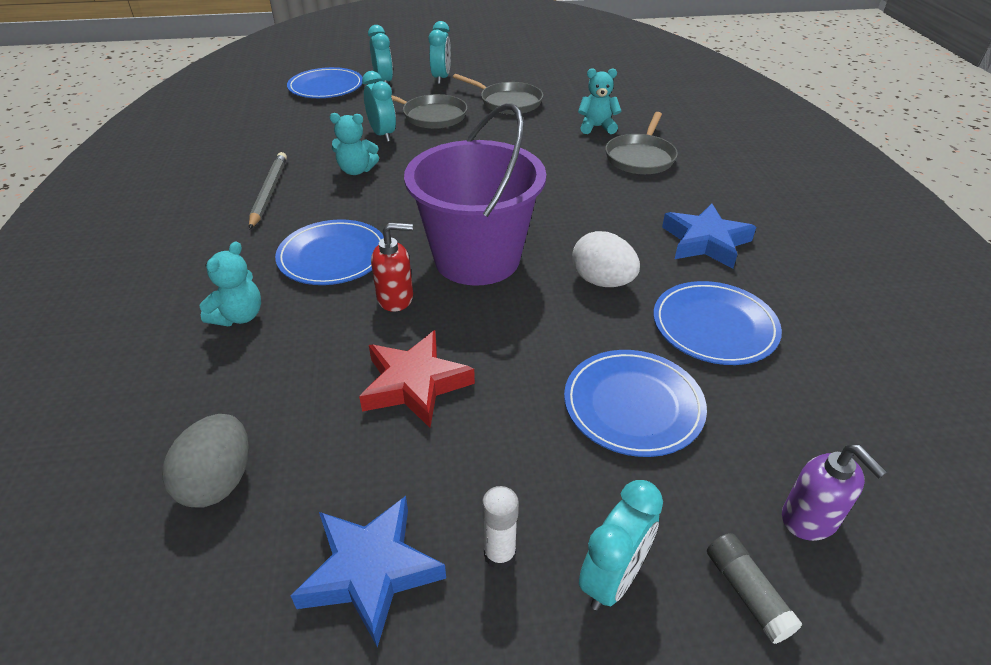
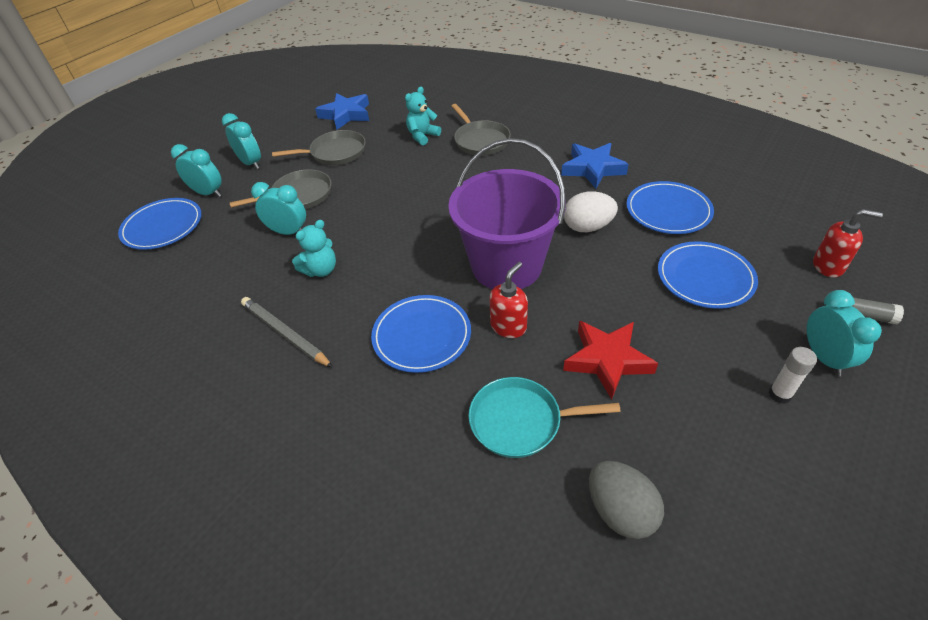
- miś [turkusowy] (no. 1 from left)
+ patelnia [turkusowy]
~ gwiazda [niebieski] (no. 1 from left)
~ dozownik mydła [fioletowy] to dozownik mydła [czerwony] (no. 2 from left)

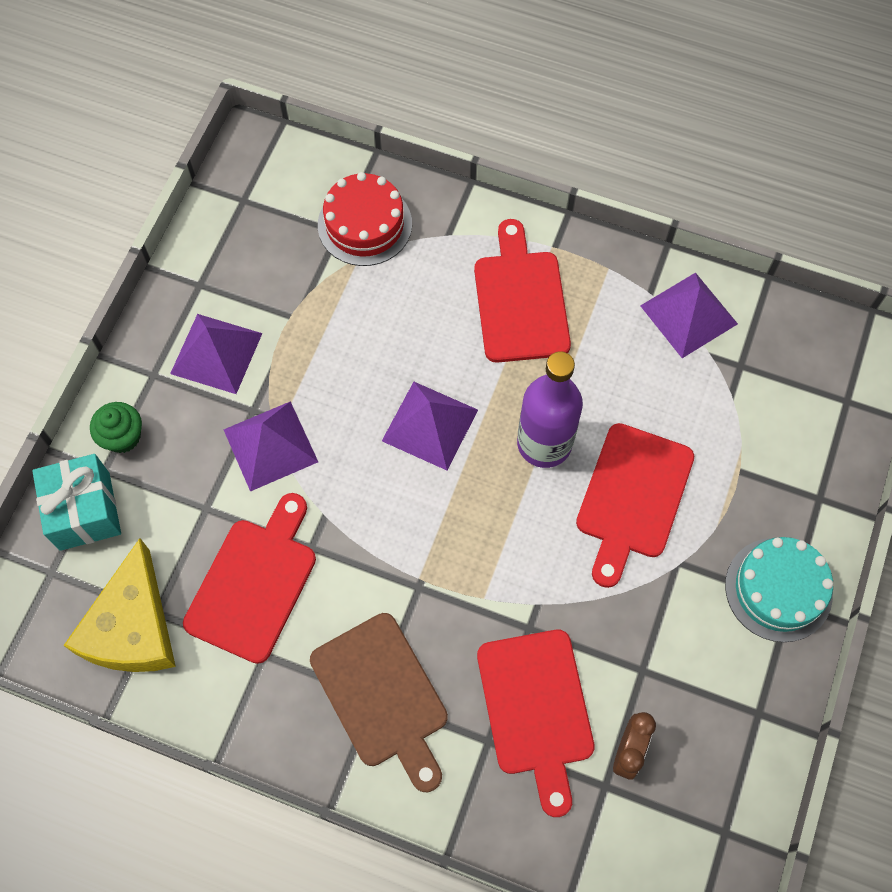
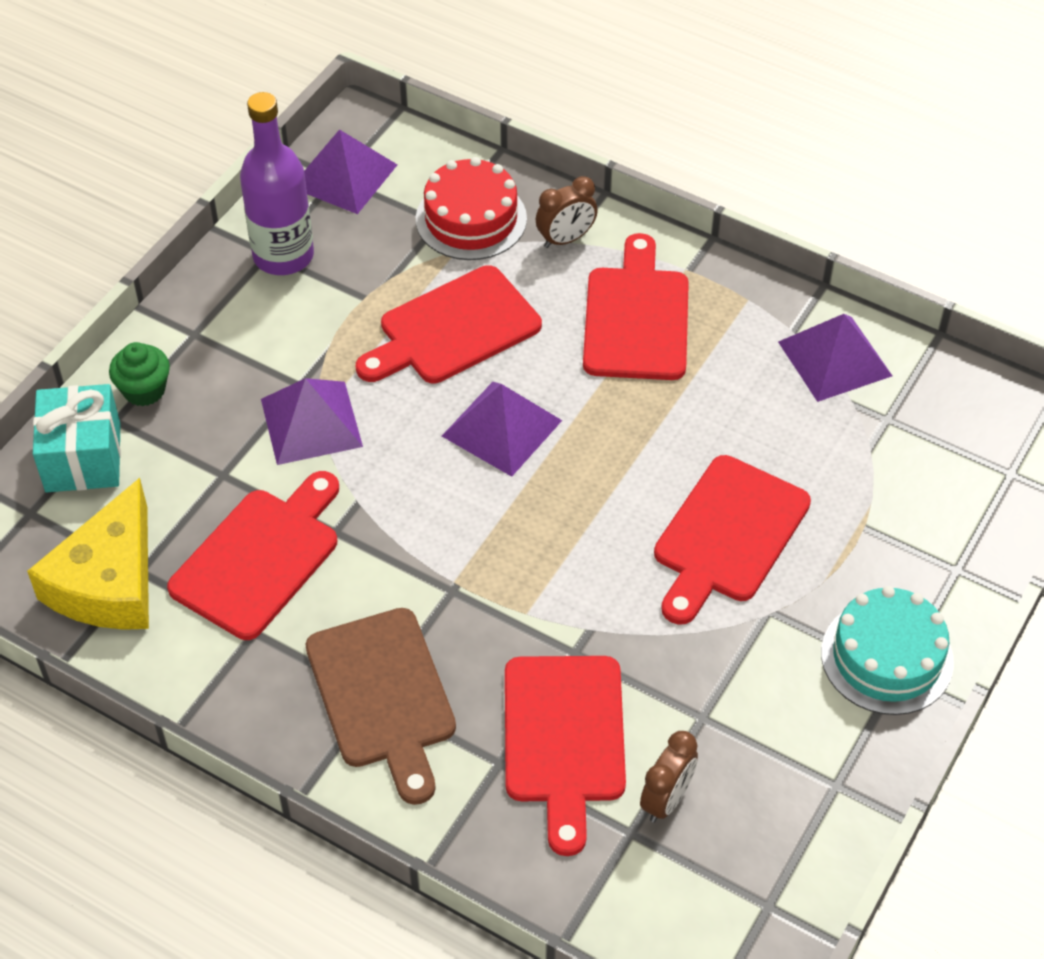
+ deska do krojenia [czerwony] (no. 2 from left)
+ budzik [brązowy] (no. 1 from left)
~ piramida [fioletowy] (no. 1 from left in the first image) to piramida [fioletowy] (no. 2 from left)
~ butelka [fioletowy]

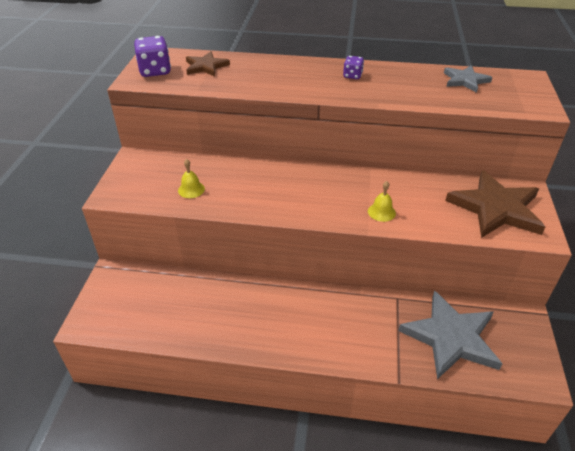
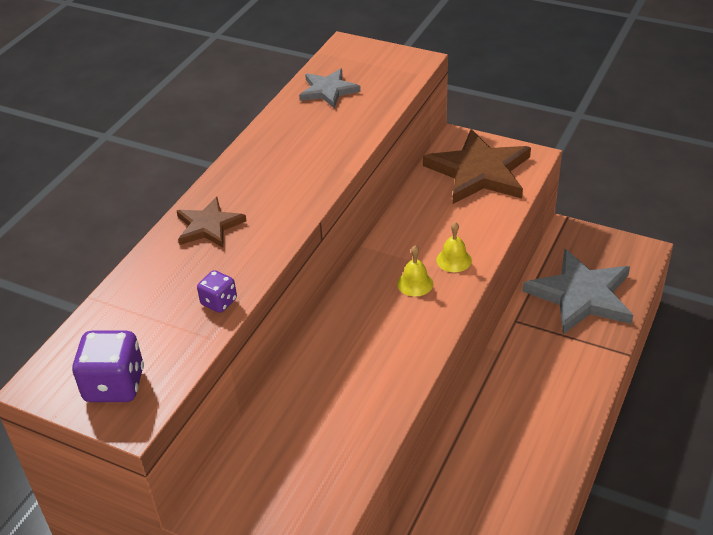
~ dzwonek [żółty] (no. 1 from left)
~ gwiazda [brązowy] (no. 1 from left)
~ kostka do gry [fioletowy] (no. 2 from left)

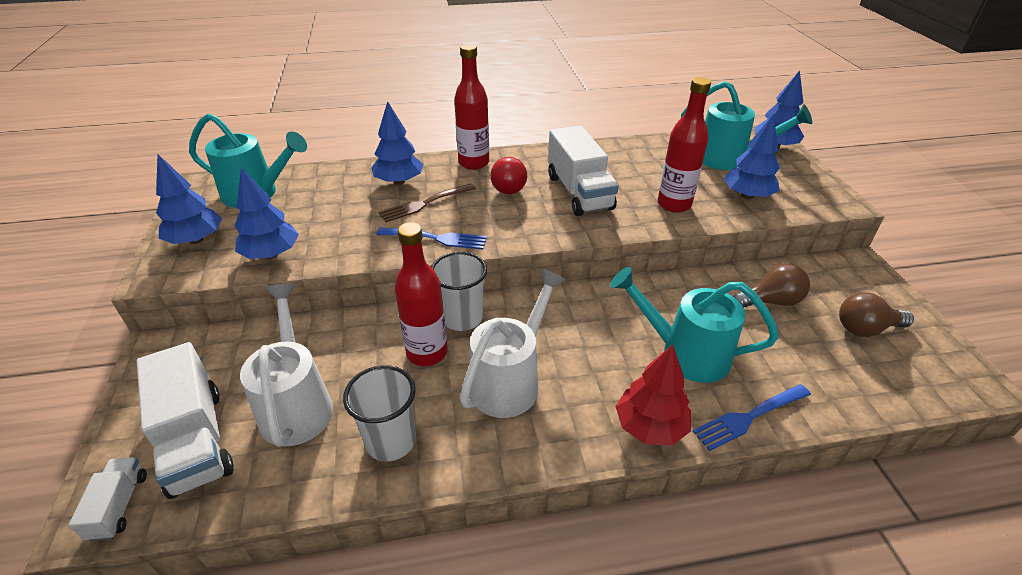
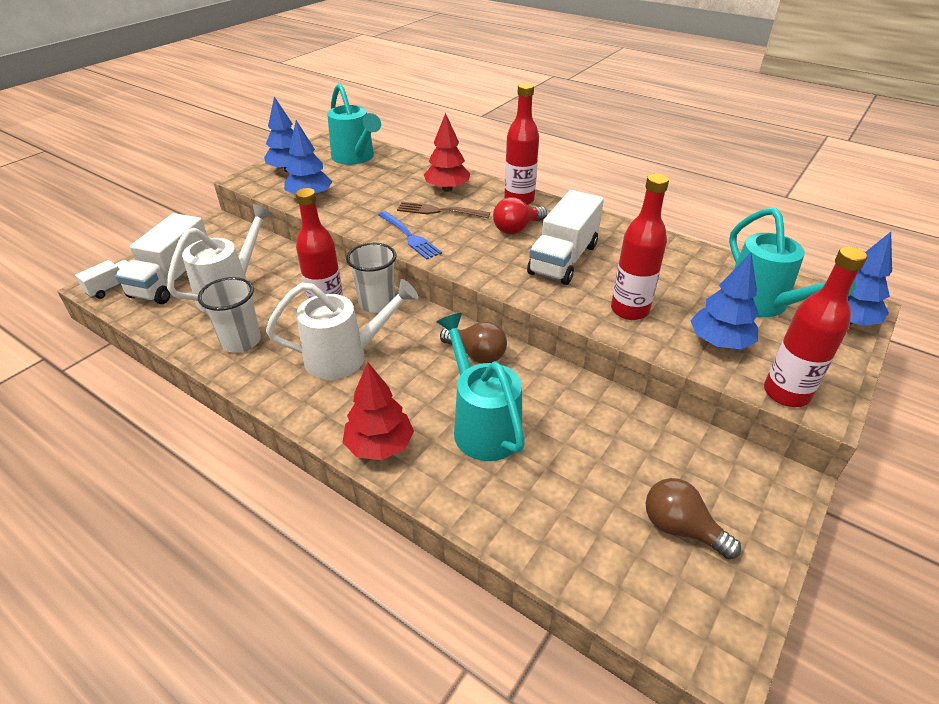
- widelec [niebieski] (no. 2 from left)
+ butelka [czerwony] (no. 4 from left)
~ żarówka [brązowy] (no. 1 from left)
~ drzewko [niebieski] (no. 3 from left) to drzewko [czerwony] (no. 2 from left)

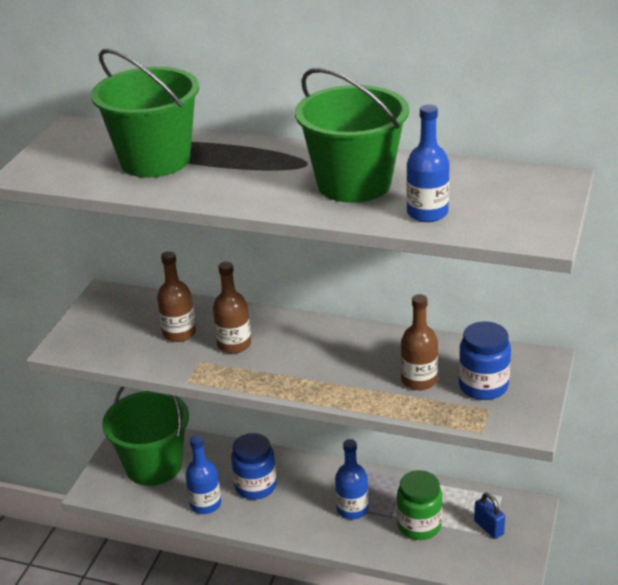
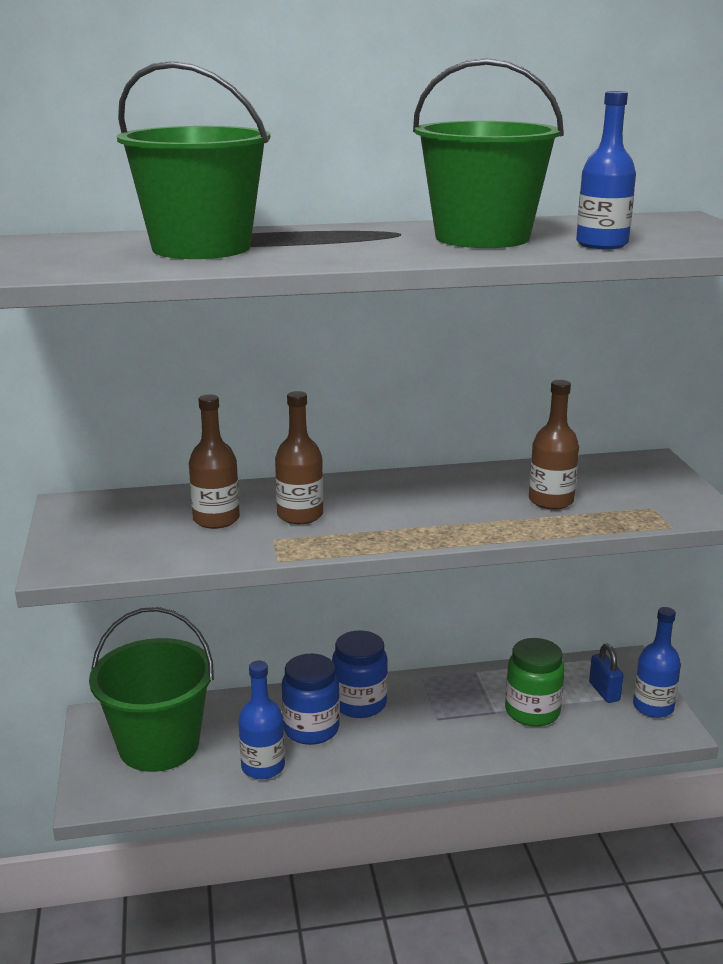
~ butelka [niebieski] (no. 2 from left in the first image) to butelka [niebieski] (no. 3 from left)
~ słoik [niebieski] (no. 2 from left)
~ kłódka [niebieski] 45 degrees clockwise

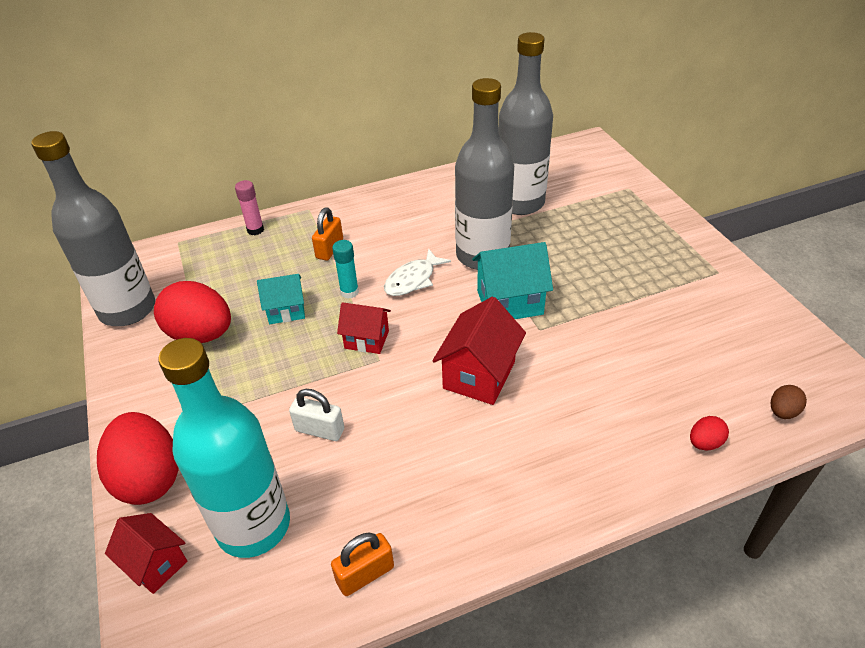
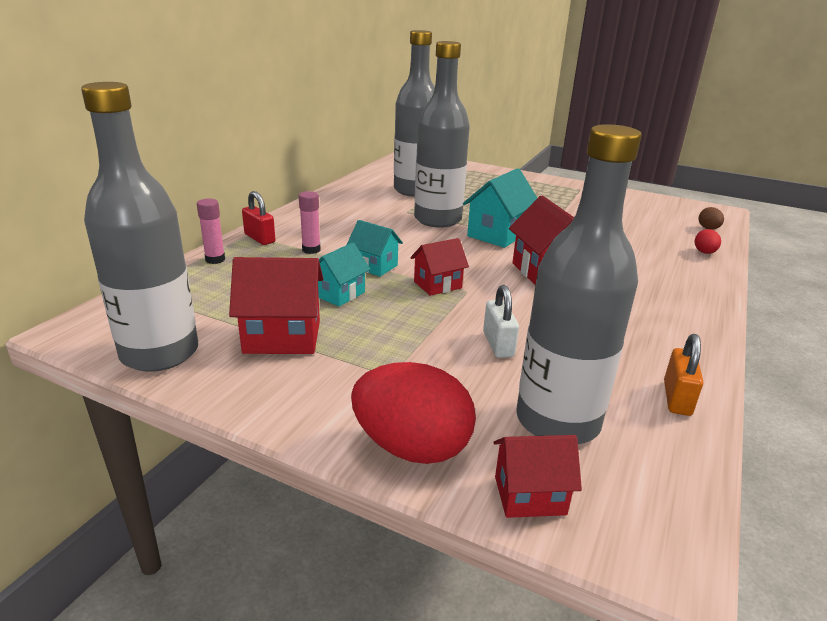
- ryba [biały]
+ kłódka [czerwony]
~ jajko [czerwony] (no. 2 from left) to domek [czerwony] (no. 1 from left)
~ kłódka [pomarańczowy] (no. 1 from left) to klej w sztyfcie [różowy] (no. 2 from left)
~ klej w sztyfcie [turkusowy] to domek [turkusowy] (no. 2 from left)
~ butelka [turkusowy] to butelka [szary] (no. 4 from left)
~ kłódka [biały] 75 degrees counterclockwise

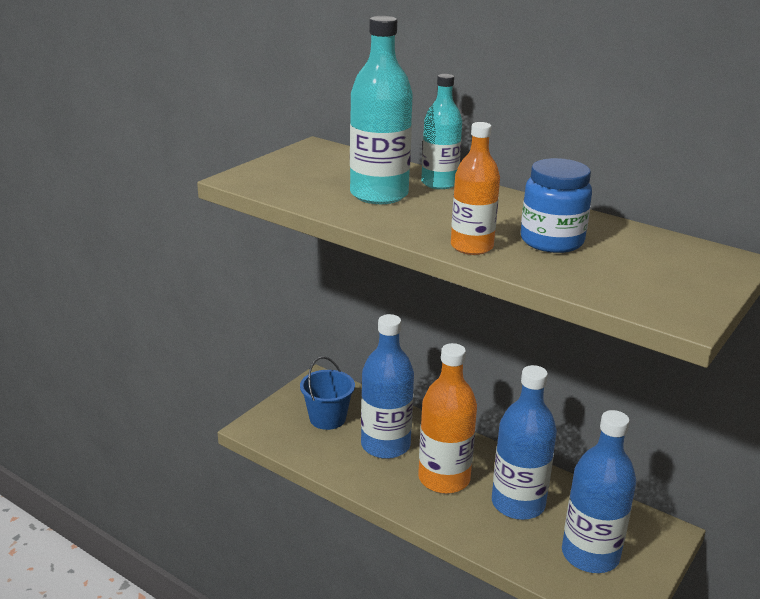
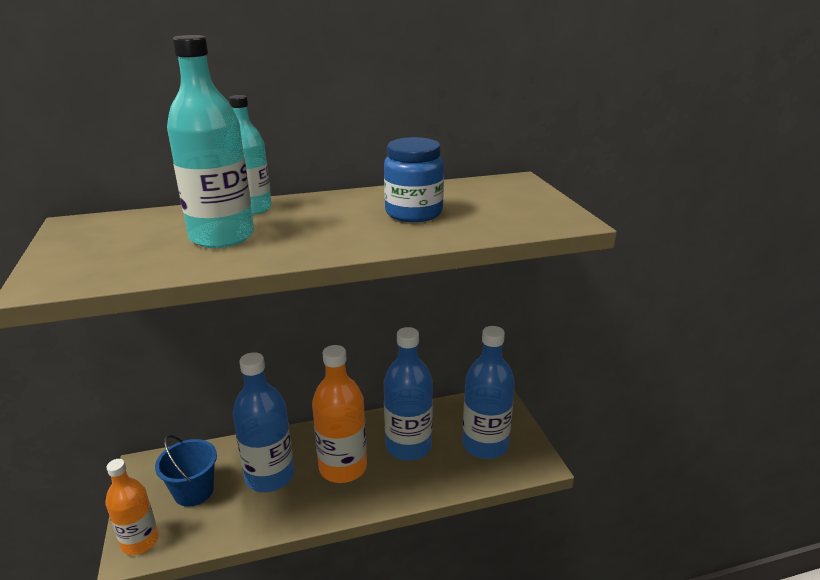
~ butelka [pomarańczowy] (no. 2 from left in the first image) to butelka [pomarańczowy] (no. 1 from left)

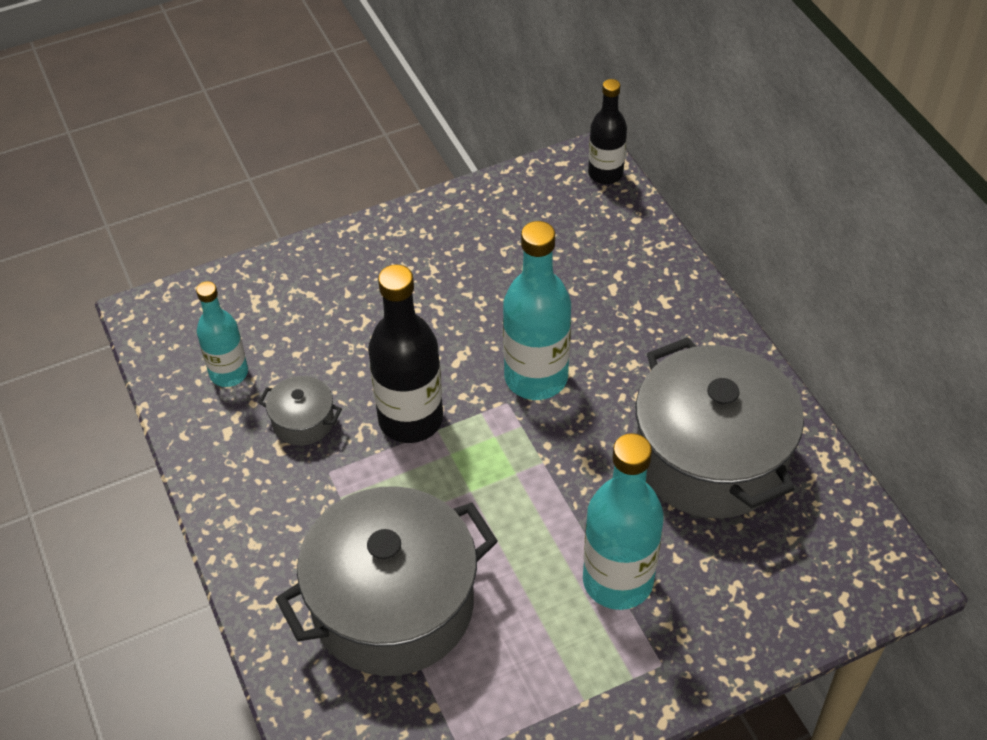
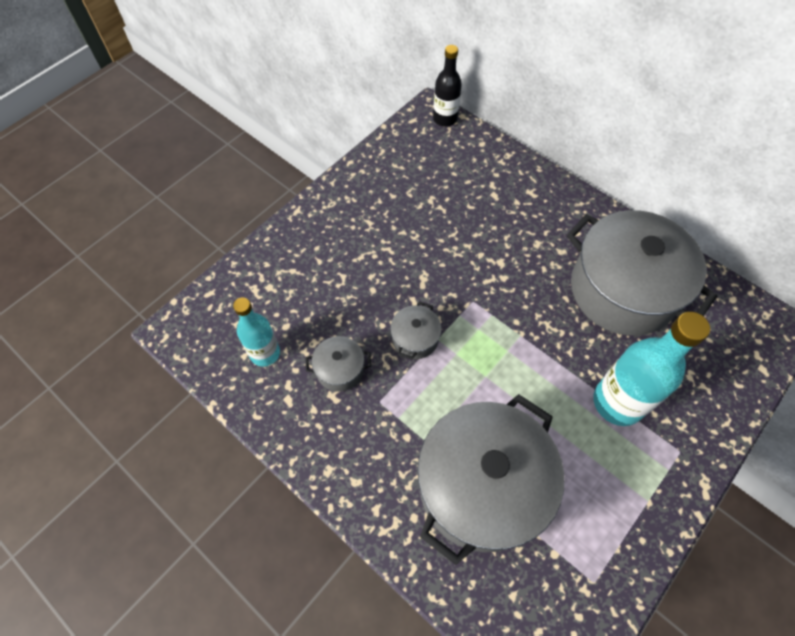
- butelka [turkusowy] (no. 2 from left)
~ butelka [czarny] (no. 1 from left) to garnek [szary] (no. 2 from left)

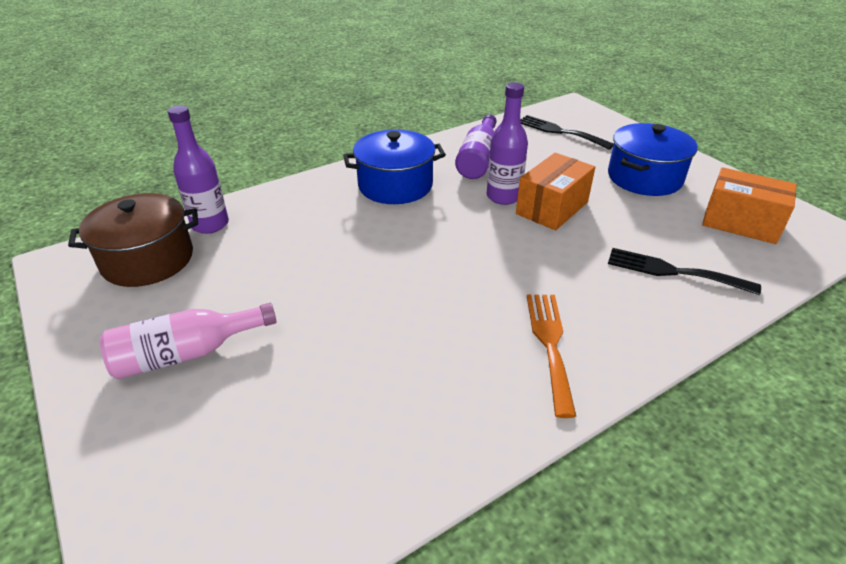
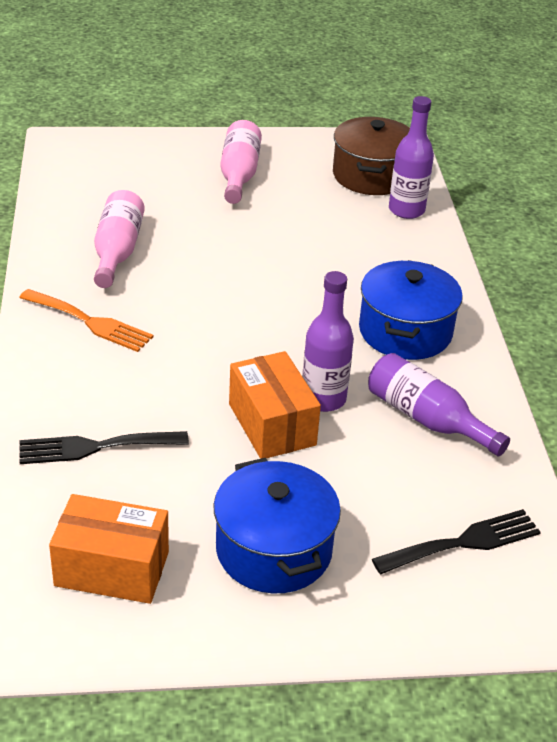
+ butelka [różowy] (no. 1 from left)
~ widelec [czarny] (no. 2 from left in the first image) 150 degrees counterclockwise
~ pudełko [pomarańczowy] (no. 2 from left in the first image) 45 degrees clockwise

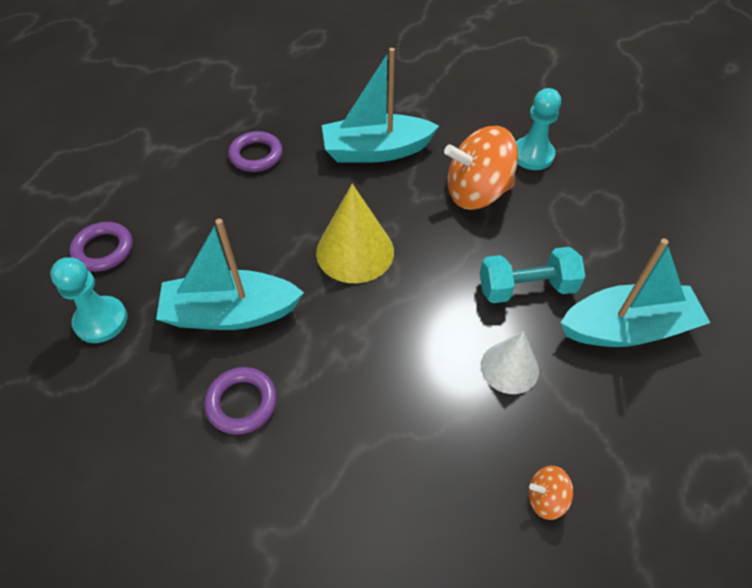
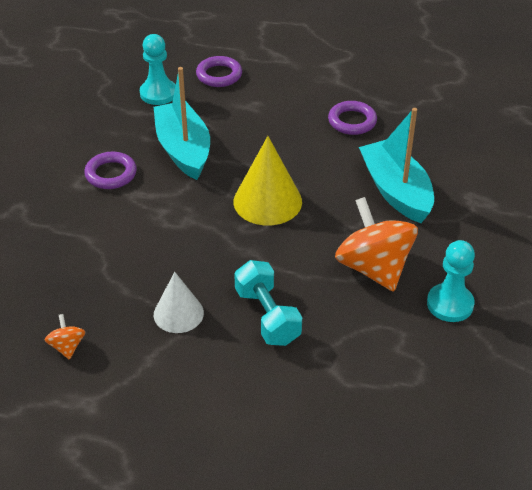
- łódka [turkusowy] (no. 3 from left)

